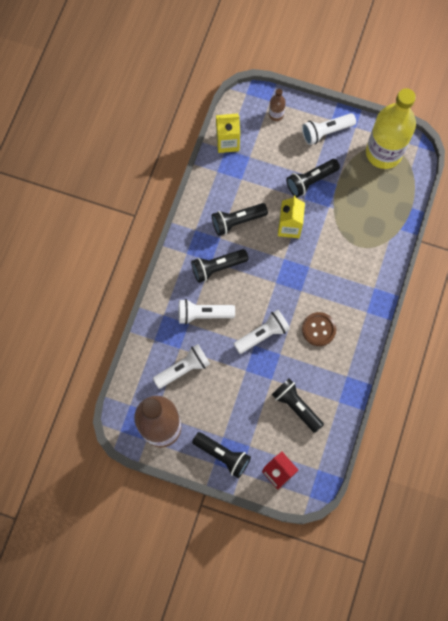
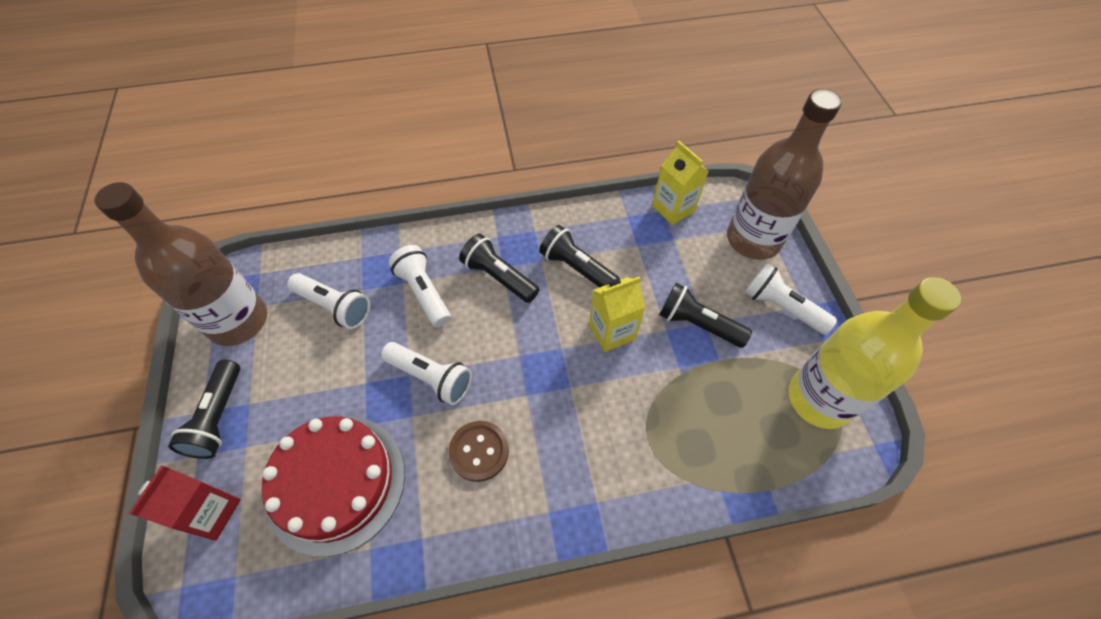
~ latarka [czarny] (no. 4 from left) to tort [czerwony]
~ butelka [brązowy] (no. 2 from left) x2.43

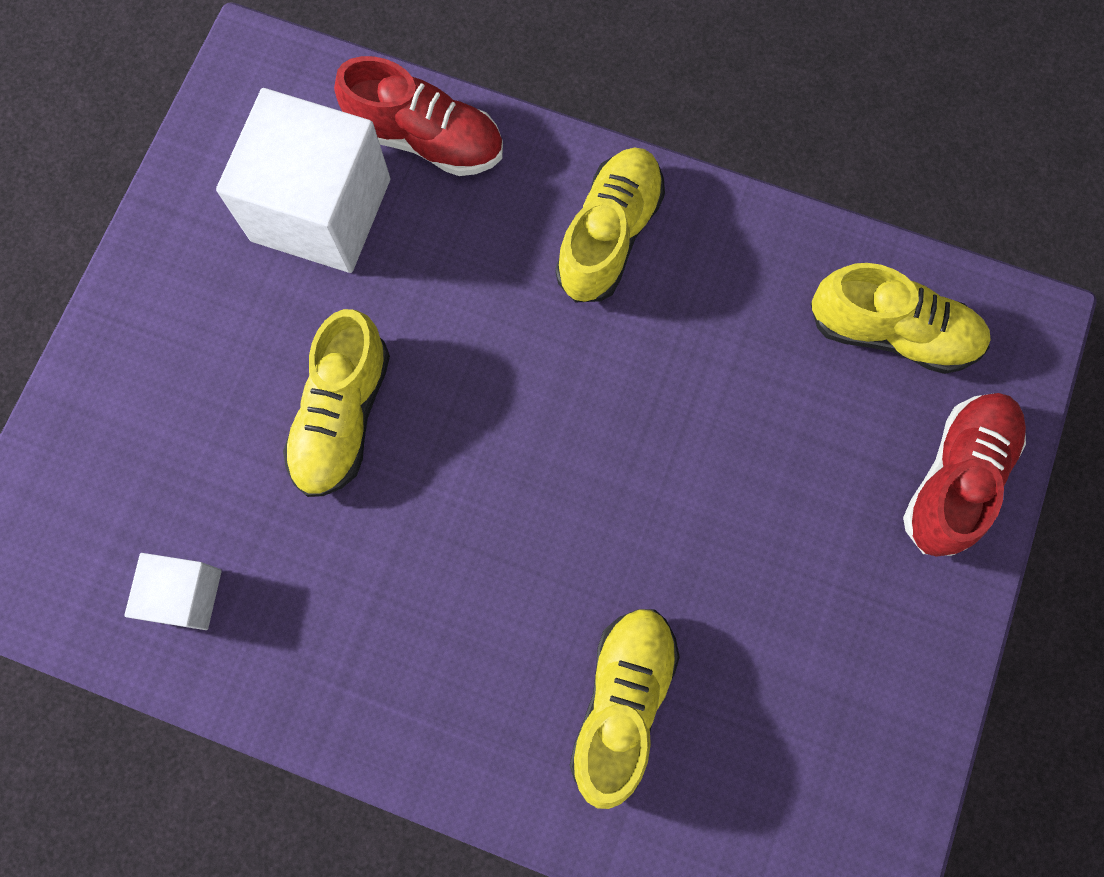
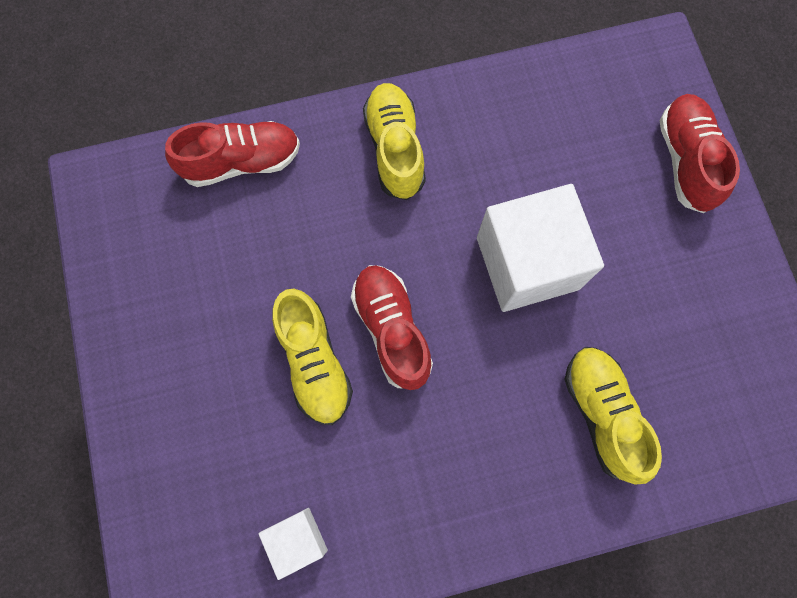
- but [żółty] (no. 4 from left)
+ but [czerwony] (no. 2 from left)
~ sześcian [biały] (no. 2 from left)

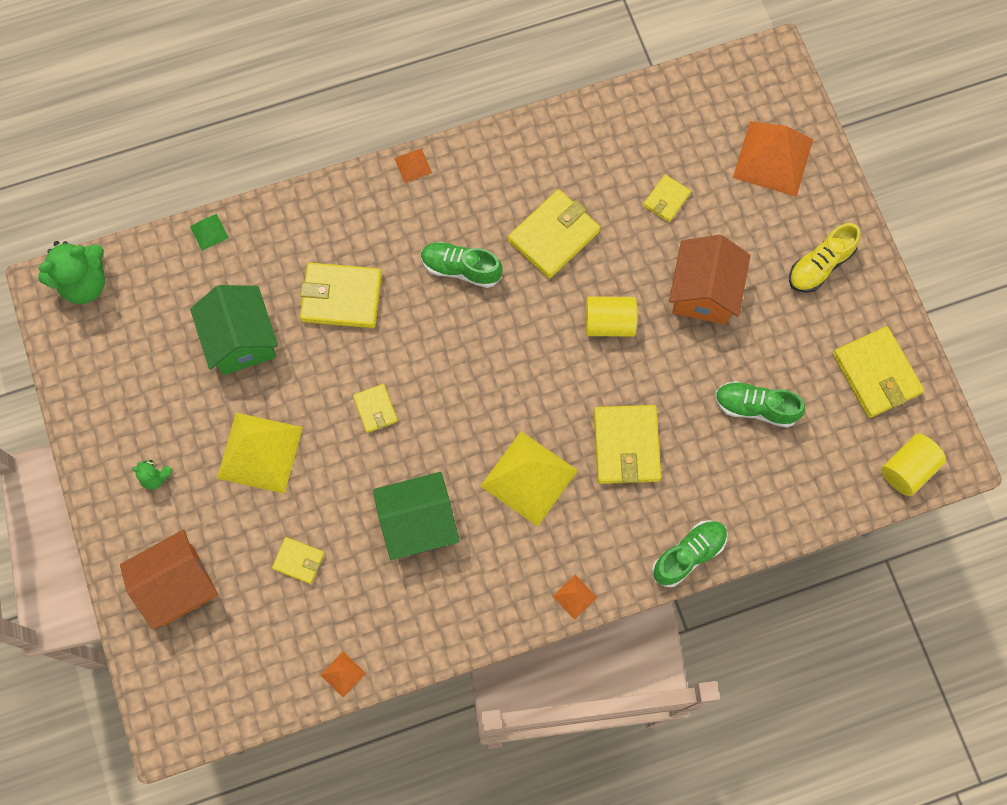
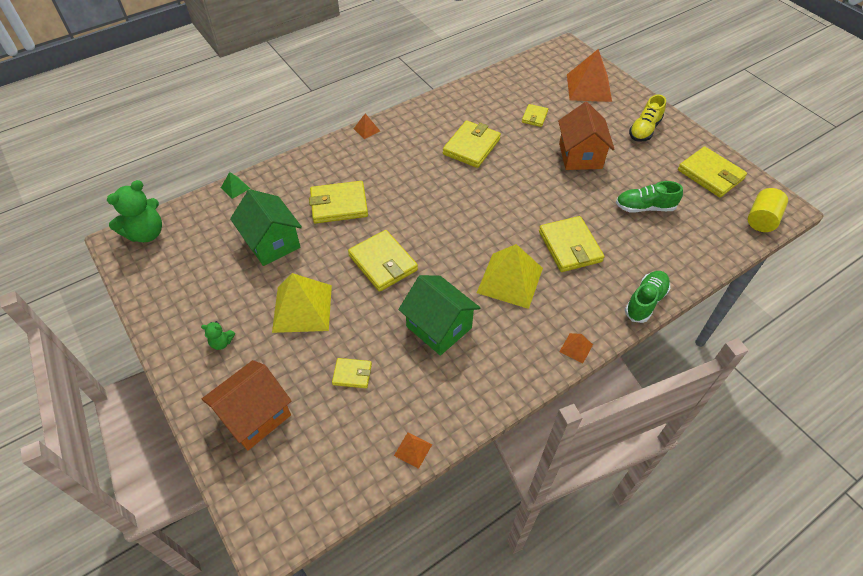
- but [zielony] (no. 1 from left)
- walec [żółty] (no. 1 from left)
~ domek [zielony] (no. 2 from left) 75 degrees clockwise
~ portfel [żółty] (no. 3 from left) x1.85

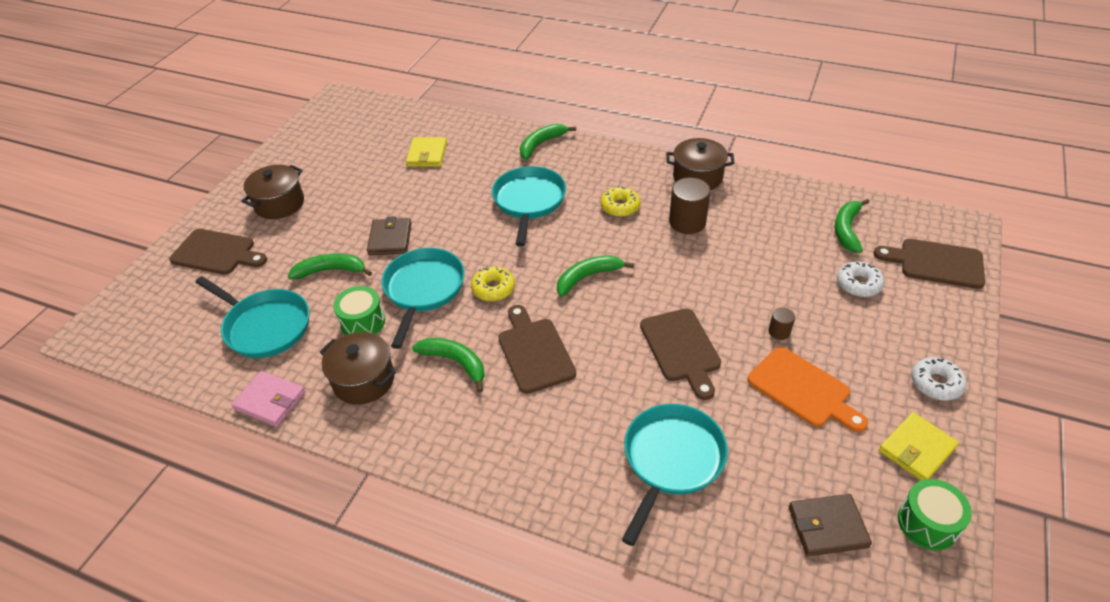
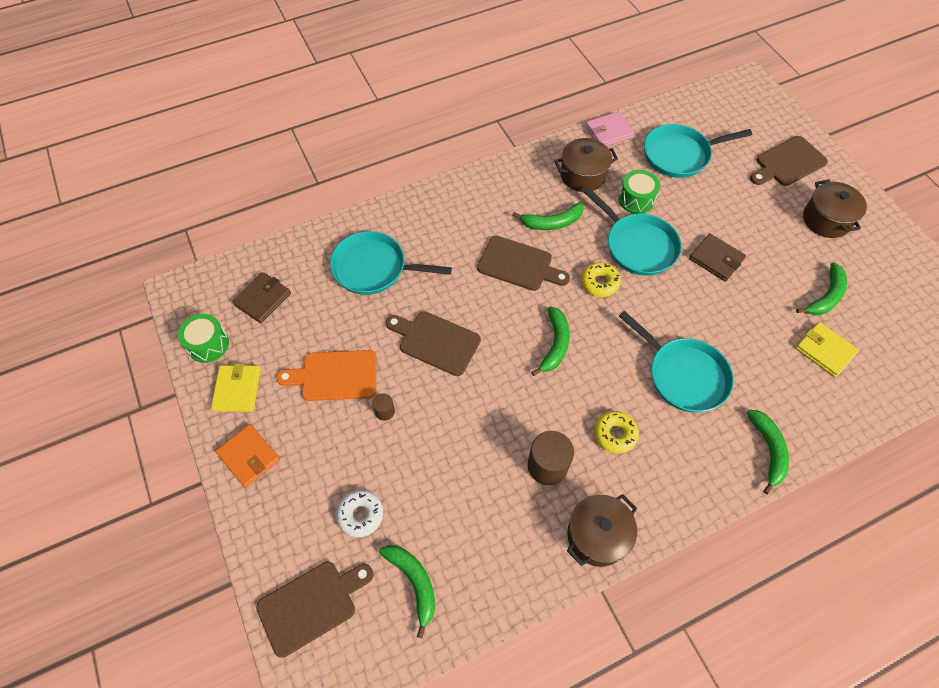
~ banan [zielony] (no. 1 from left in the first image) to banan [zielony] (no. 5 from left)
~ donut [biały] (no. 2 from left) to portfel [pomarańczowy]
~ patelnia [turkusowy] (no. 4 from left in the first image) 120 degrees clockwise

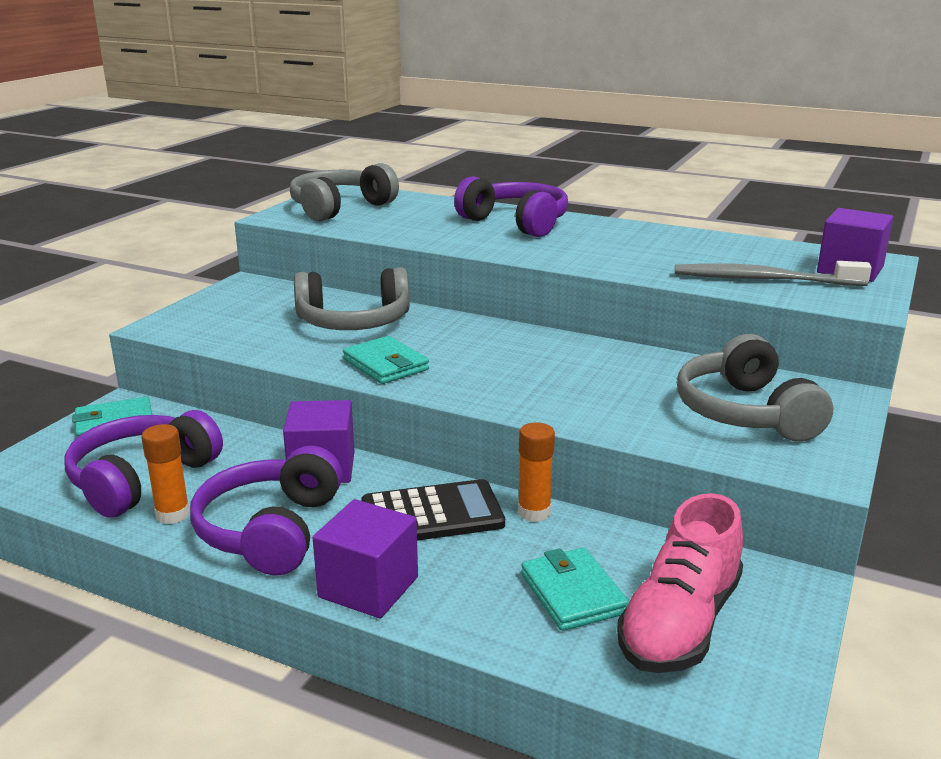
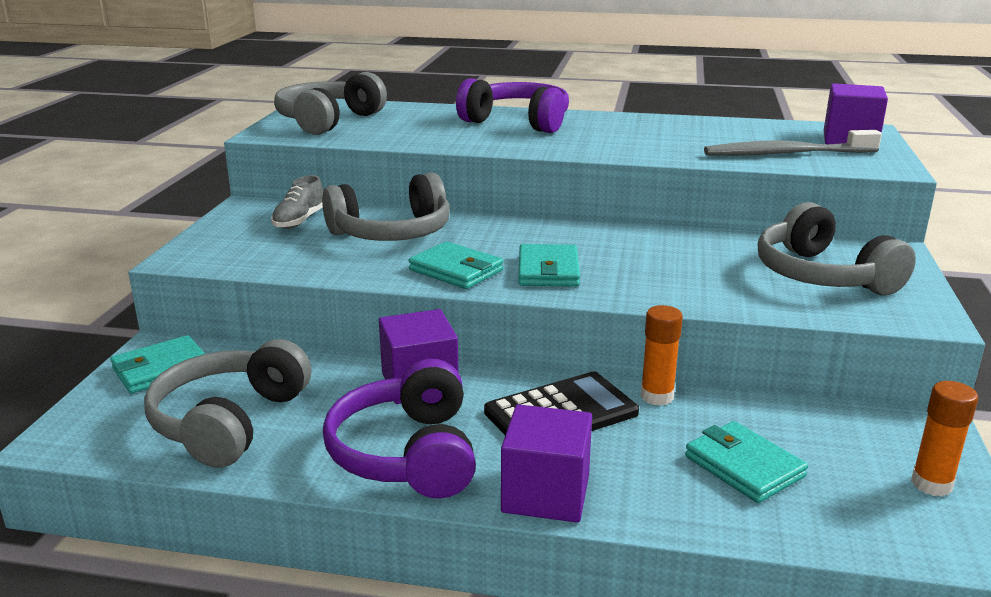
- but [różowy]
+ but [szary]
+ portfel [turkusowy] (no. 3 from left)
~ klej w sztyfcie [pomarańczowy] (no. 1 from left in the first image) to klej w sztyfcie [pomarańczowy] (no. 2 from left)
~ słuchawki [fioletowy] (no. 1 from left) to słuchawki [szary] (no. 1 from left)

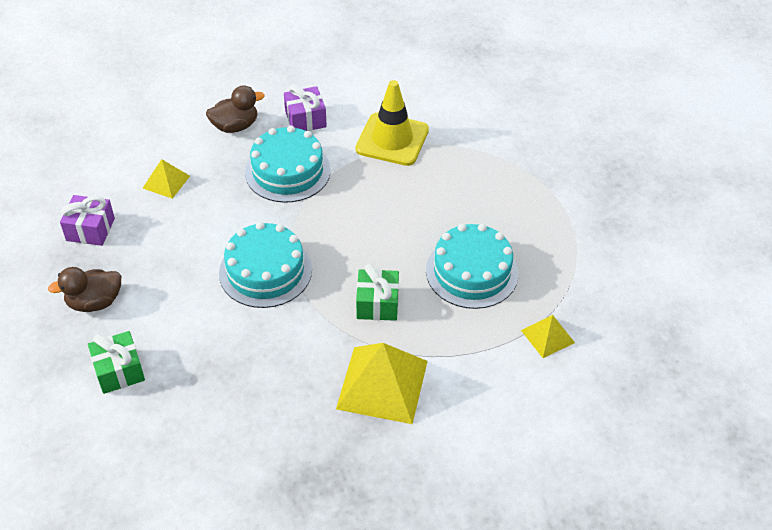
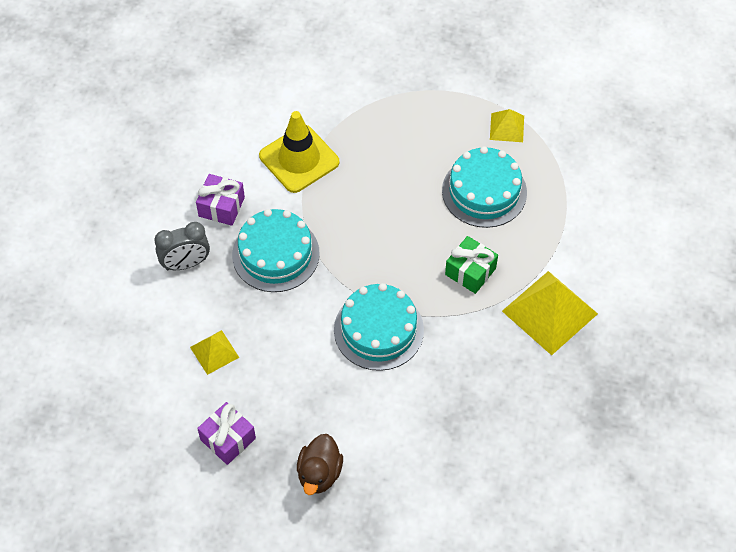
- prezent [zielony] (no. 1 from left)
~ piramida [żółty] (no. 3 from left in the first image) to piramida [żółty] (no. 2 from left)
~ kaczka [brązowy] (no. 2 from left) to budzik [szary]

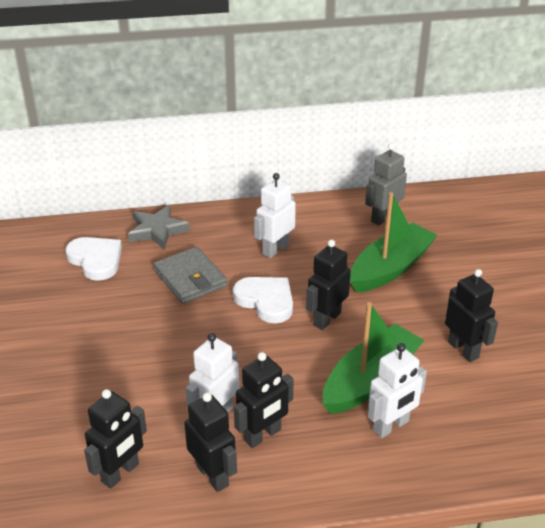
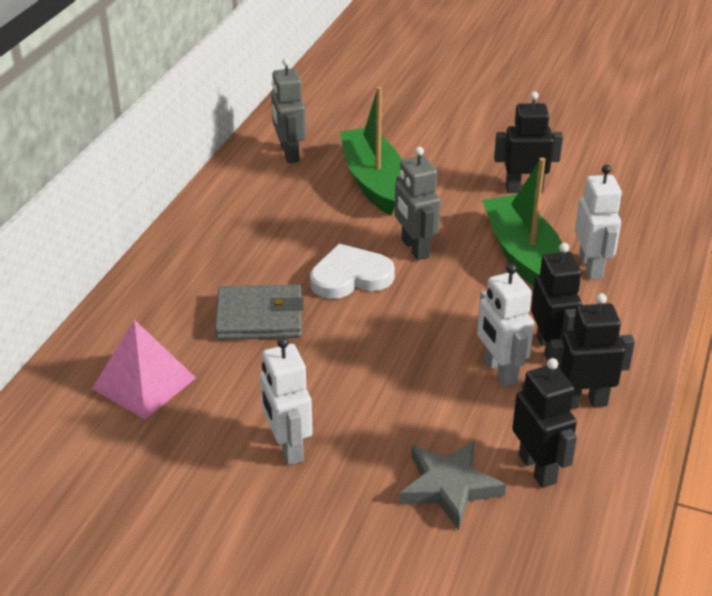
~ gwiazda [szary]
~ robot [biały] (no. 2 from left in the first image) to robot [biały] (no. 1 from left)
~ serce [biały] (no. 1 from left) to piramida [różowy]
~ robot [czarny] (no. 4 from left) to robot [szary] (no. 2 from left)

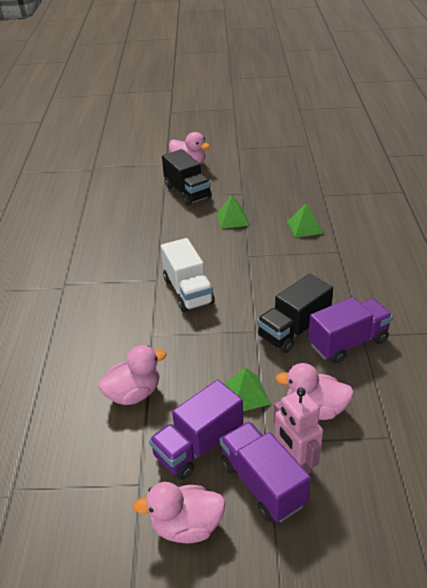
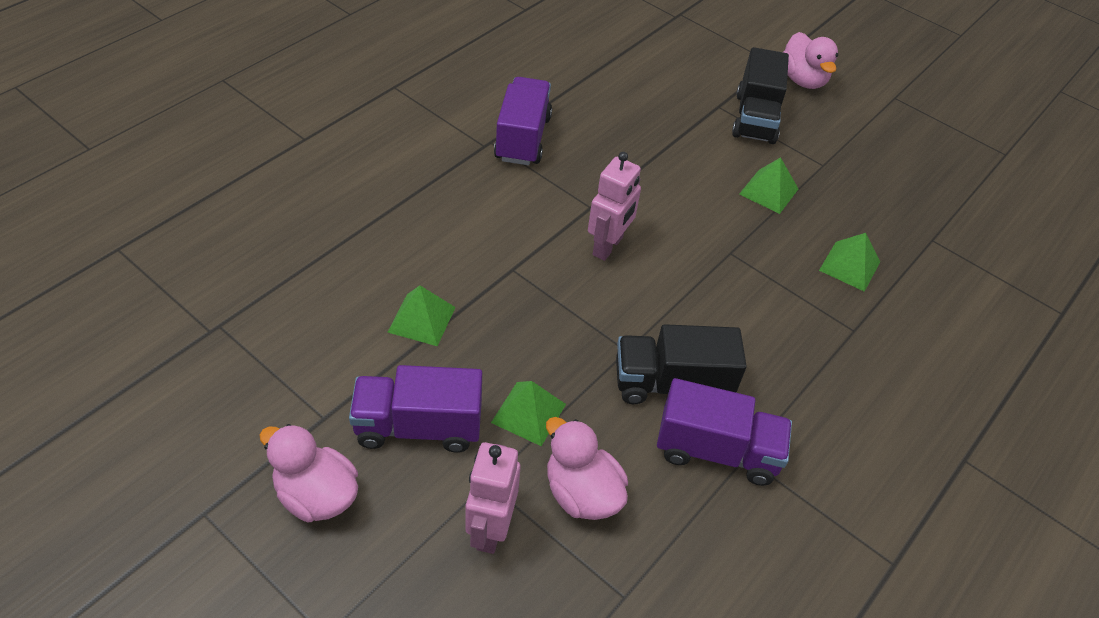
~ ciężarówka [fioletowy] (no. 2 from left)
~ kaczka [różowy] (no. 1 from left) to piramida [zielony] (no. 1 from left)
~ ciężarówka [biały] to robot [różowy] (no. 2 from left)

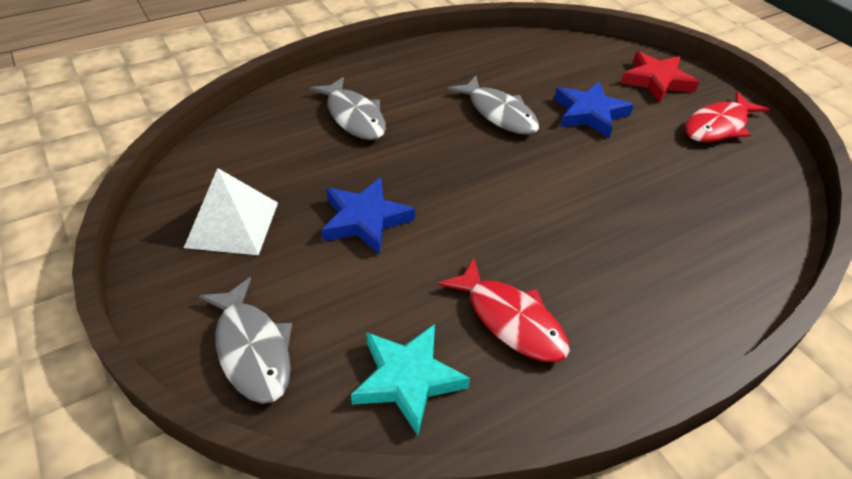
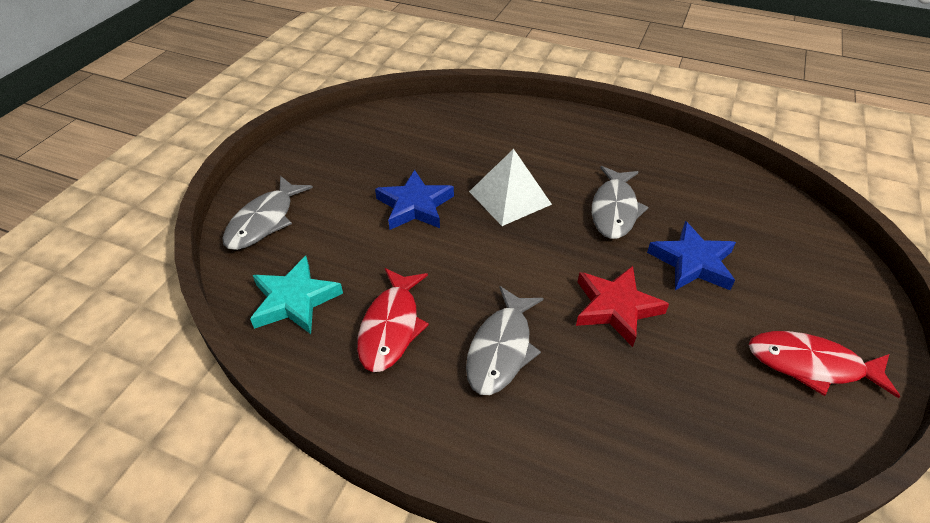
~ piramida [biały]
~ ryba [szary] (no. 2 from left)
~ gwiazda [czerwony]

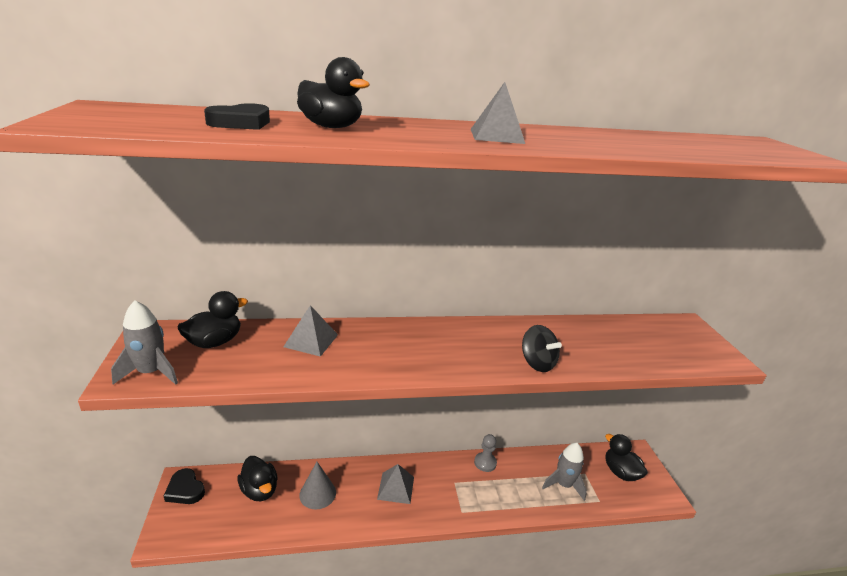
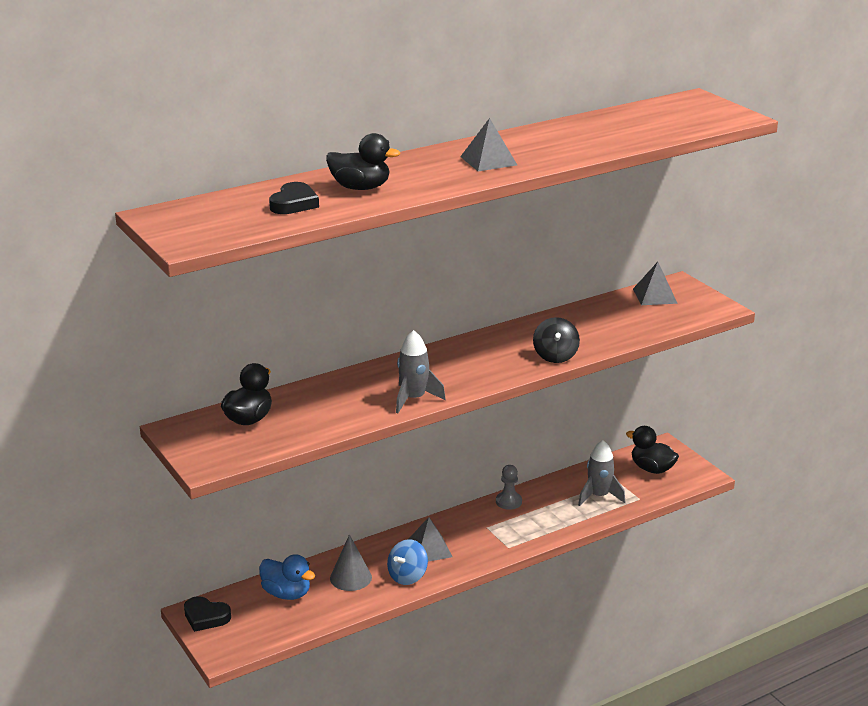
+ bączek [niebieski]
~ rakieta [szary] (no. 1 from left)
~ piramida [szary] (no. 1 from left in the first image) to piramida [szary] (no. 3 from left)
~ kaczka [czarny] (no. 2 from left) to kaczka [niebieski]
~ bączek [czarny] 60 degrees clockwise

